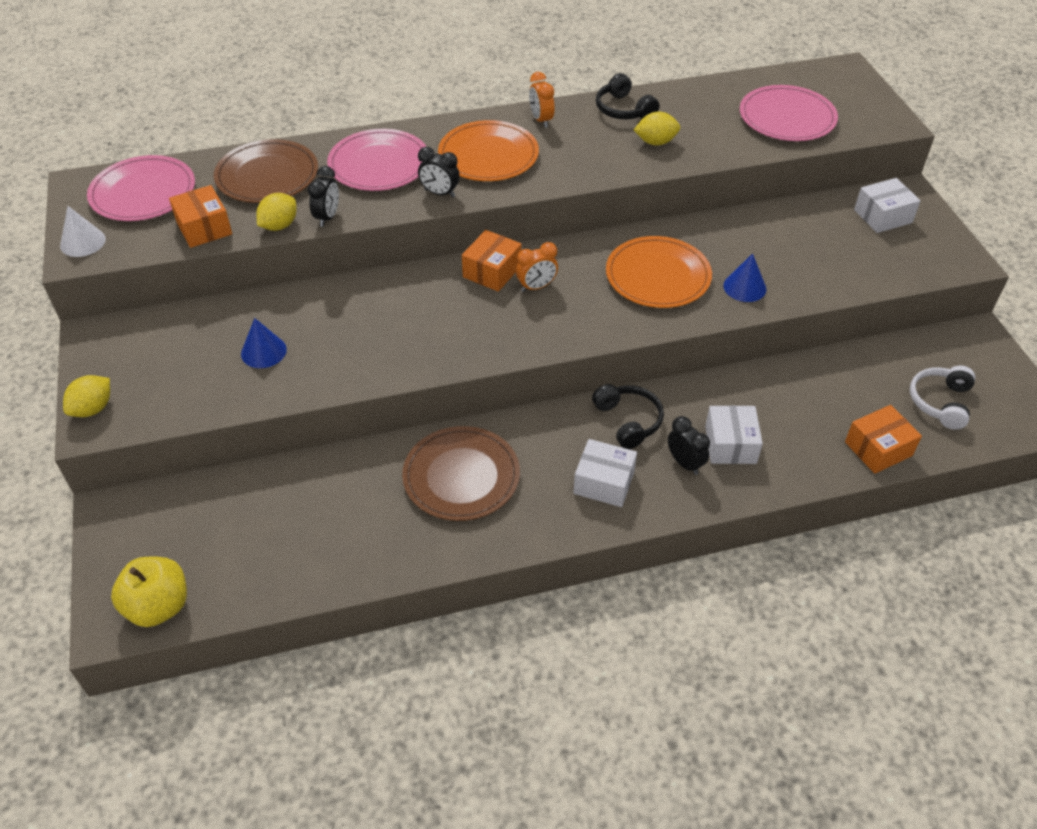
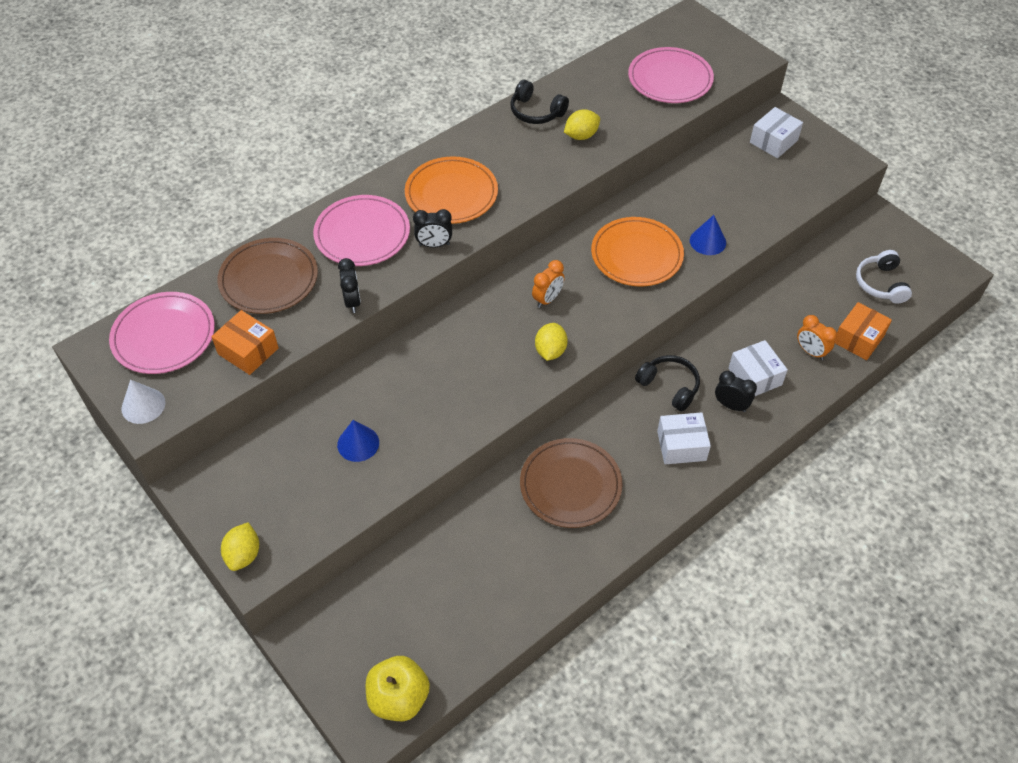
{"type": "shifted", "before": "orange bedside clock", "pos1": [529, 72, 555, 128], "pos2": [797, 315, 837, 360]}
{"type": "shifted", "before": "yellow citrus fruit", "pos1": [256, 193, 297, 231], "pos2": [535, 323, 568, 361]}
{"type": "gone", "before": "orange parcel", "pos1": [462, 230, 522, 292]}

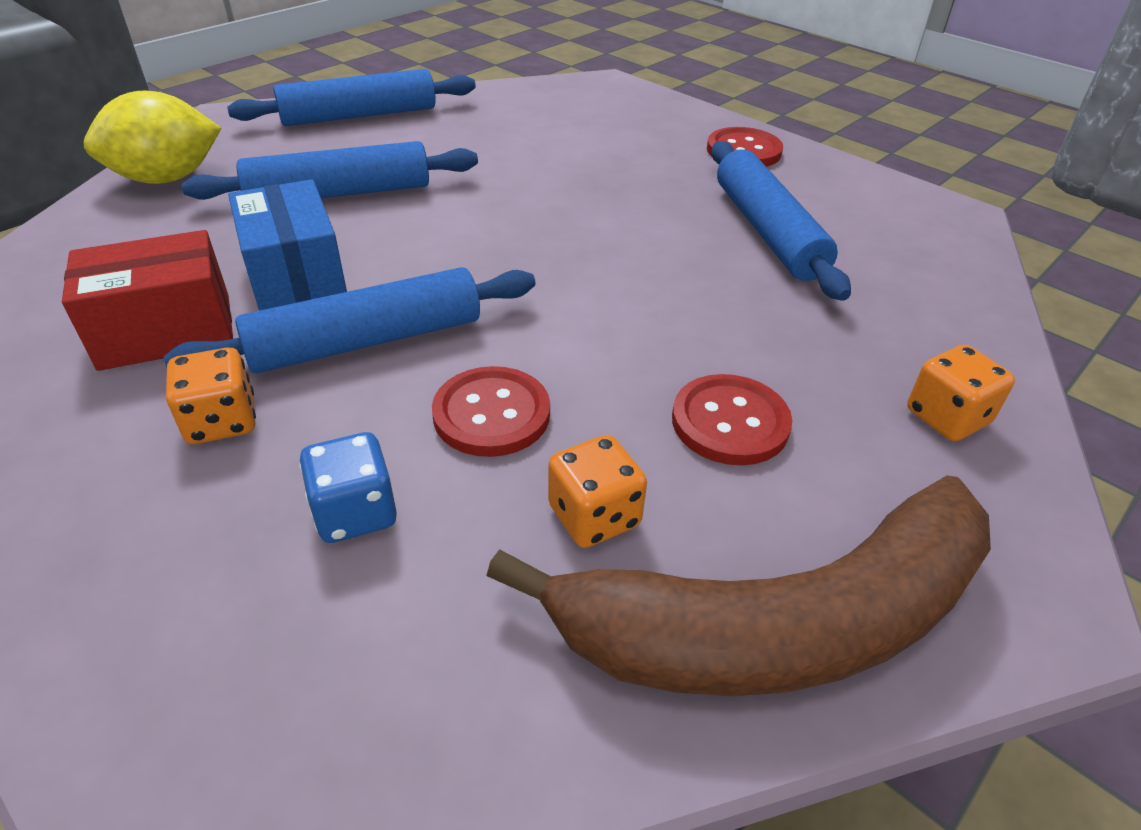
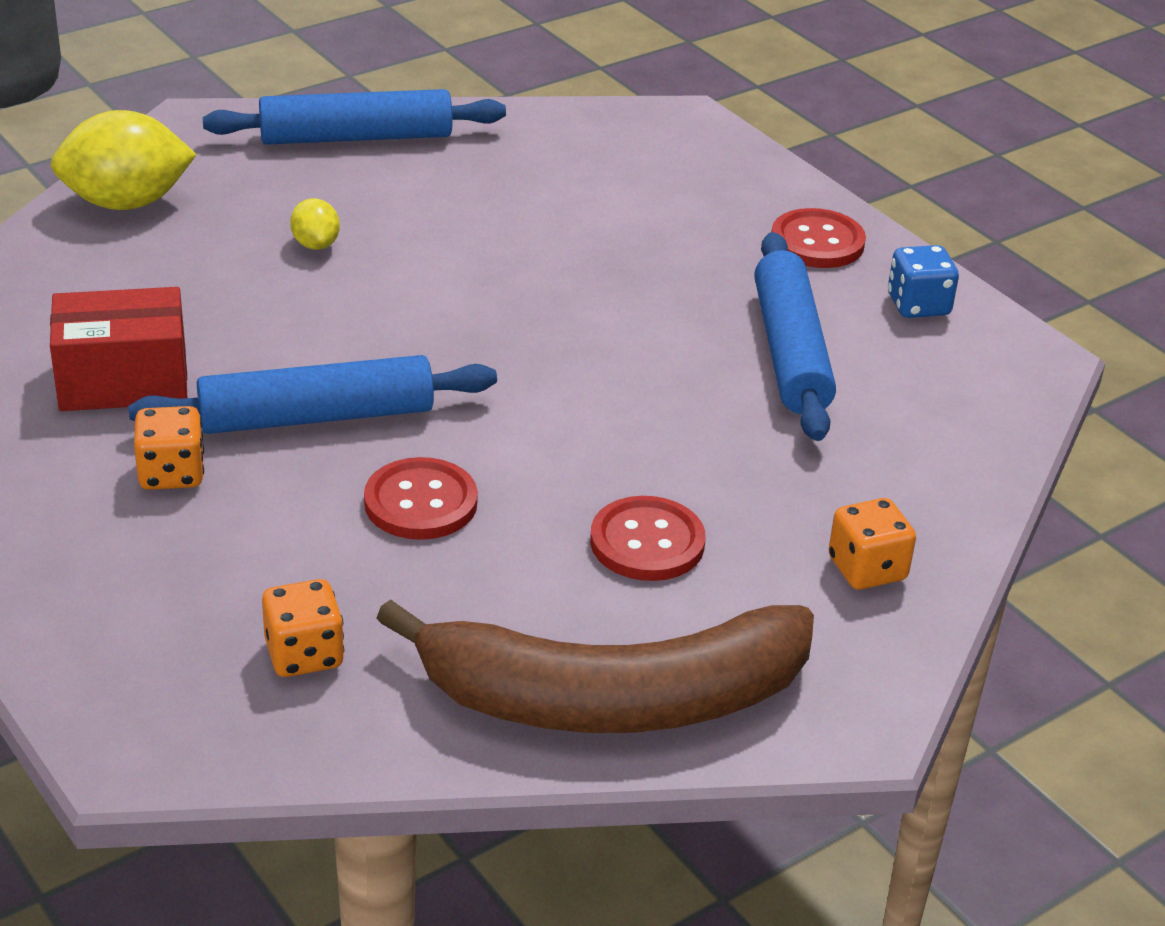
{"type": "swapped", "before": "cobalt pastry roller", "after": "yellow citrus fruit", "pos1": [182, 141, 478, 200], "pos2": [290, 198, 340, 250]}
{"type": "gone", "before": "cobalt parcel", "pos1": [228, 179, 347, 311]}
{"type": "shifted", "before": "cobalt game die", "pos1": [299, 432, 397, 543], "pos2": [888, 245, 959, 318]}
{"type": "shifted", "before": "orange game die", "pos1": [548, 435, 647, 548], "pos2": [262, 579, 344, 677]}

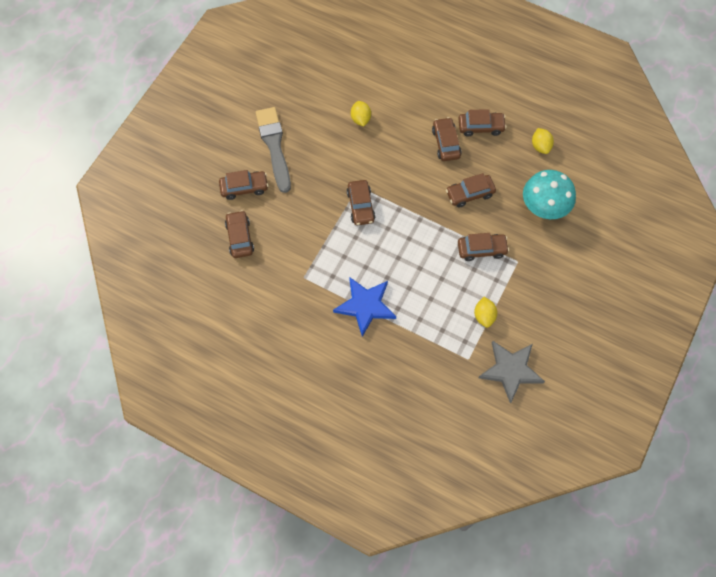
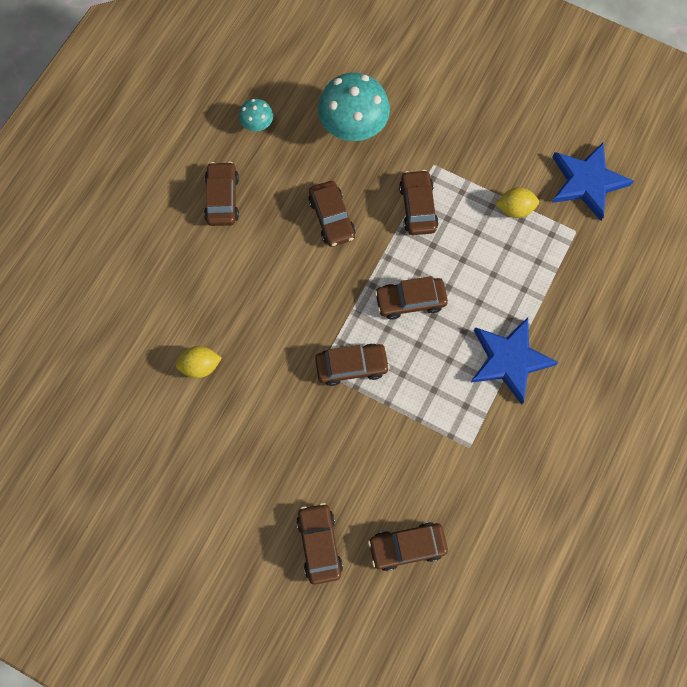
{"type": "gone", "before": "grey paintbrush", "pos1": [256, 107, 291, 193]}
{"type": "shifted", "before": "russet car", "pos1": [432, 117, 461, 161], "pos2": [375, 276, 448, 320]}
{"type": "swapped", "before": "yellow citrus fruit", "after": "turquoise mushroom", "pos1": [532, 128, 554, 154], "pos2": [239, 99, 273, 131]}
{"type": "repainted", "before": "grey five-pointed star", "after": "cobalt five-pointed star", "pos1": [479, 341, 545, 404], "pos2": [552, 142, 634, 221]}

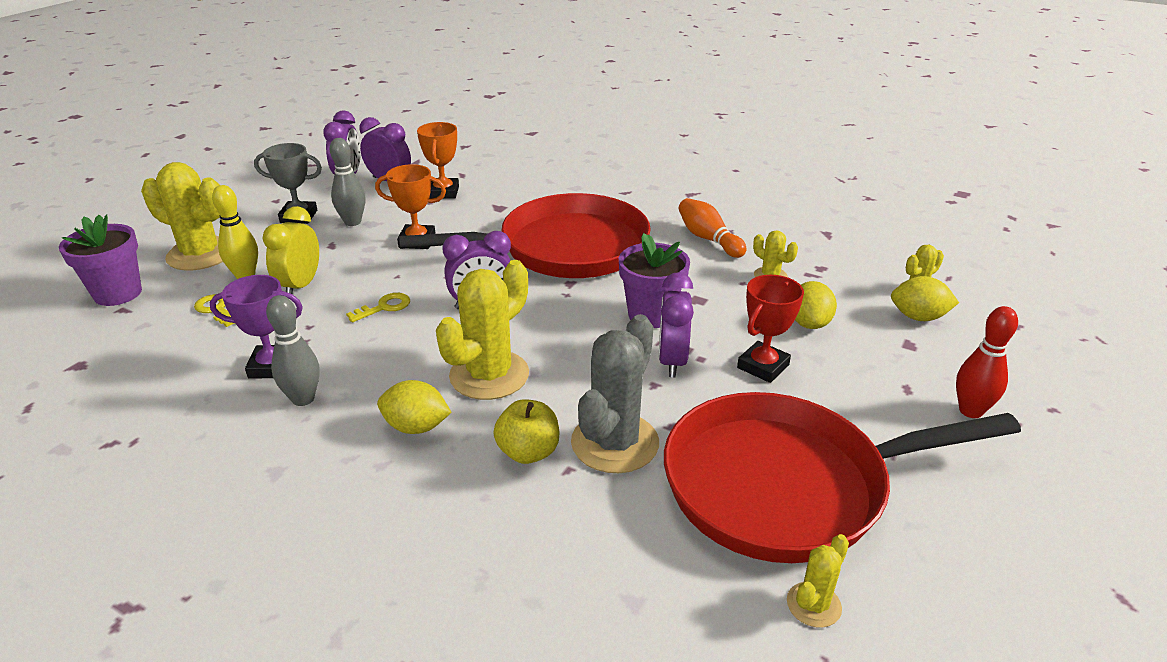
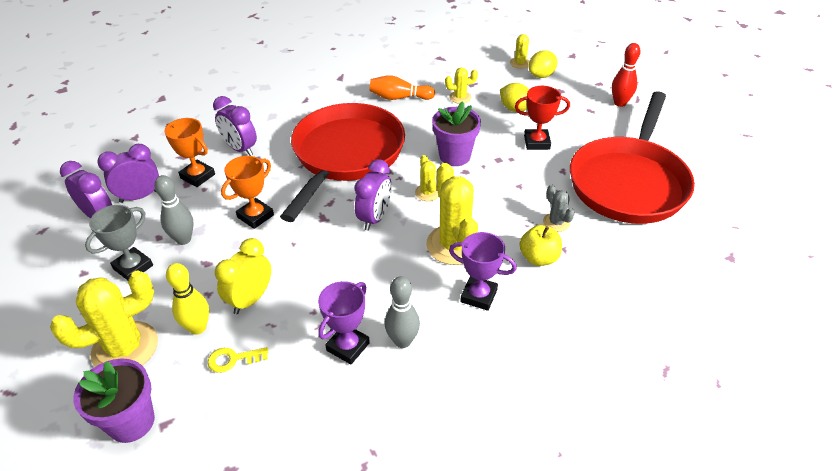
{"type": "rotated", "before": "yellow bedside clock", "pos1": [262, 206, 319, 294], "pos2": [215, 238, 271, 314], "turn": 75}
{"type": "shifted", "before": "violet bedside clock", "pos1": [659, 272, 694, 377], "pos2": [213, 96, 257, 156]}
{"type": "rotated", "before": "red award cup", "pos1": [737, 275, 804, 383], "pos2": [515, 86, 570, 150], "turn": -75}
{"type": "gone", "before": "yellow key", "pos1": [346, 293, 410, 322]}
{"type": "scaled", "before": "grey saguaro cactus", "pos1": [571, 314, 659, 473], "pos2": [543, 184, 575, 232], "scale": 0.5}
{"type": "swapped", "before": "yellow citrus fruit", "after": "violet award cup", "pos1": [377, 380, 452, 434], "pos2": [449, 232, 517, 311]}
{"type": "shifted", "before": "yellow saguaro cactus", "pos1": [787, 534, 849, 628], "pos2": [415, 155, 439, 201]}

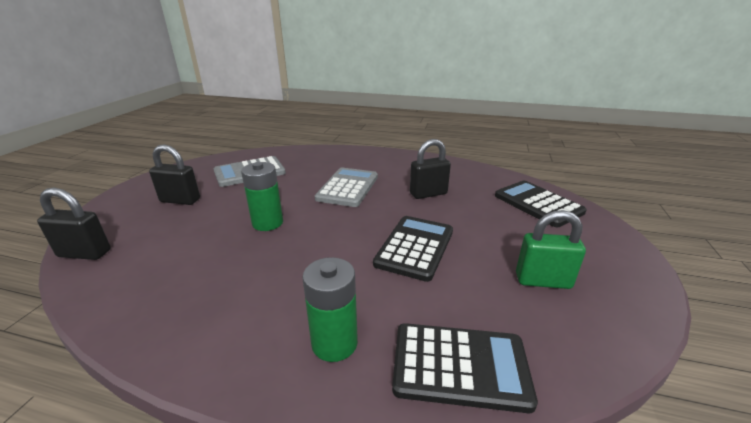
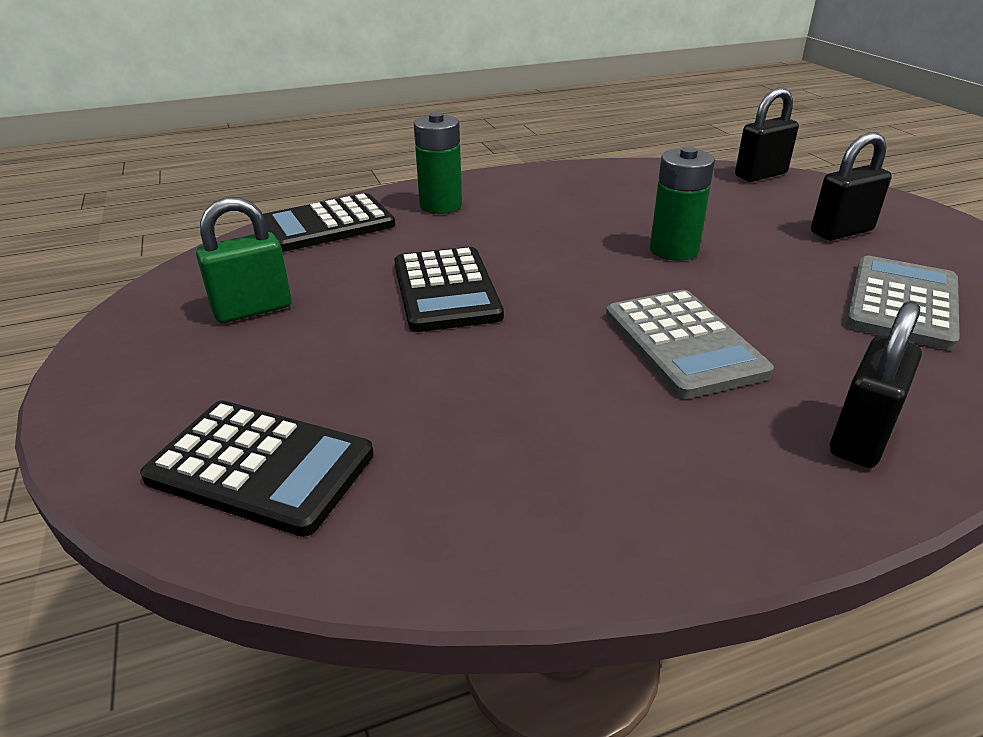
{"type": "shifted", "before": "black padlock", "pos1": [410, 139, 451, 199], "pos2": [830, 301, 922, 468]}

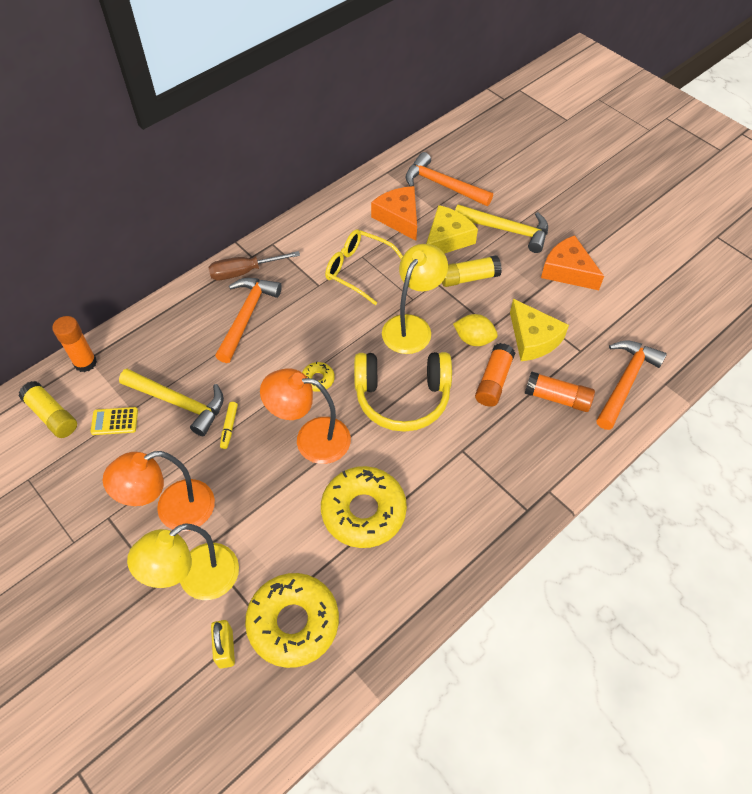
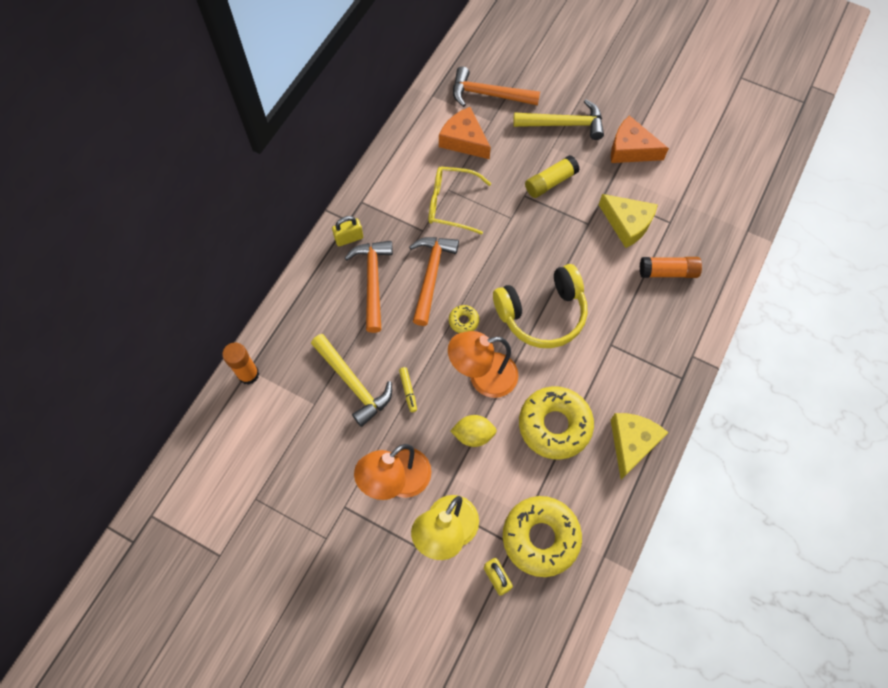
{"type": "shifted", "before": "yellow piece of cheese", "pos1": [426, 205, 478, 254], "pos2": [611, 413, 669, 479]}
{"type": "gone", "before": "yellow lamp", "pos1": [382, 244, 448, 354]}
{"type": "swapped", "before": "russet flat screwdriver", "after": "yellow padlock", "pos1": [208, 251, 300, 280], "pos2": [332, 216, 363, 246]}
{"type": "shifted", "before": "yellow citrus fruit", "pos1": [453, 314, 498, 346], "pos2": [450, 415, 497, 447]}
{"type": "shifted", "before": "orange hammer", "pos1": [596, 340, 667, 430], "pos2": [409, 237, 459, 326]}
{"type": "gone", "before": "orange glue stick", "pos1": [475, 343, 515, 407]}
{"type": "rotated", "before": "yellow hammer", "pos1": [119, 369, 224, 436], "pos2": [311, 334, 392, 427], "turn": 45}
{"type": "gone", "before": "yellow glue stick", "pos1": [18, 381, 77, 438]}
{"type": "gone", "before": "yellow pocket calculator", "pos1": [91, 407, 138, 435]}

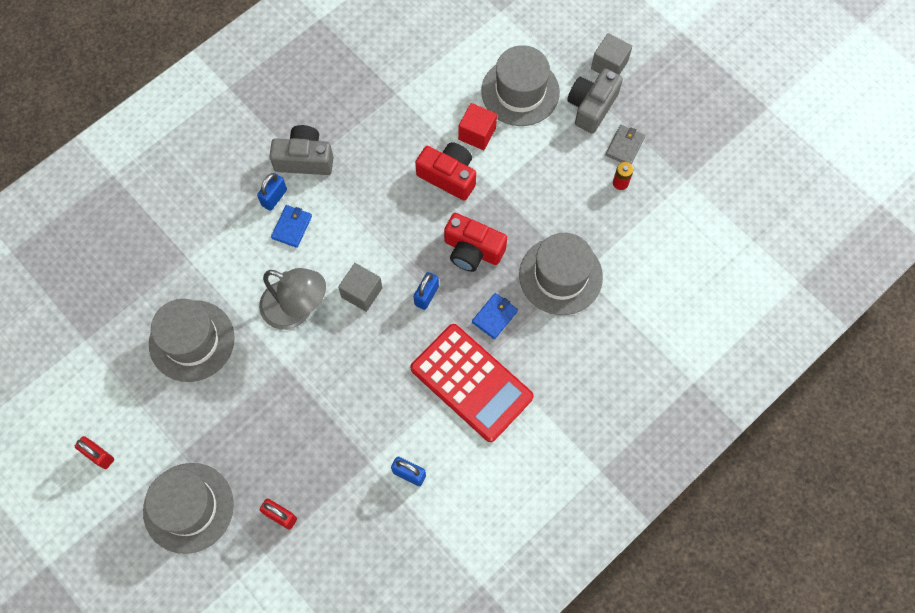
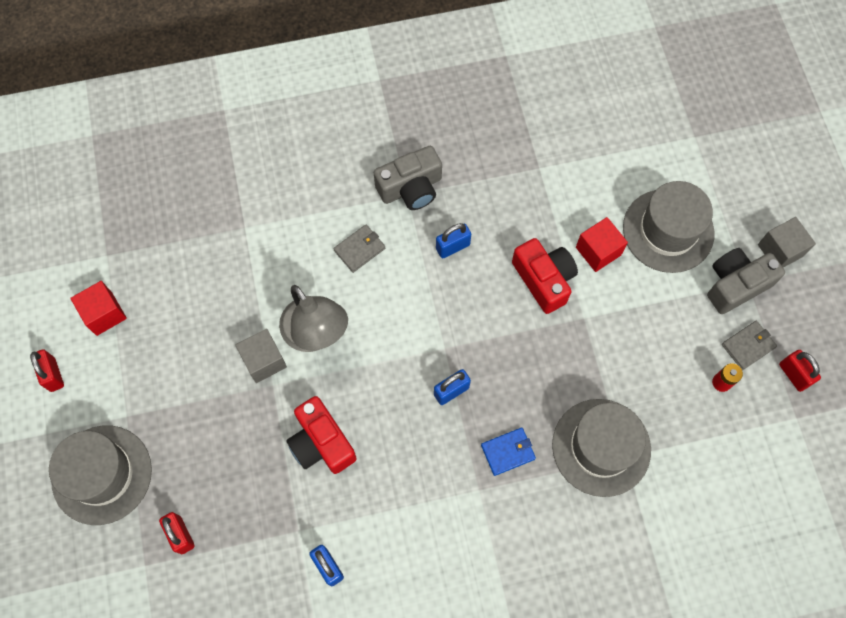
{"type": "rotated", "before": "grey camera", "pos1": [269, 125, 333, 175], "pos2": [374, 146, 442, 210], "turn": 120}
{"type": "shifted", "before": "cobalt padlock", "pos1": [257, 173, 287, 211], "pos2": [436, 223, 471, 258]}
{"type": "repainted", "before": "cobalt card wallet", "after": "grey card wallet", "pos1": [271, 205, 312, 248], "pos2": [333, 225, 385, 273]}
{"type": "shifted", "before": "red camera", "pos1": [444, 213, 507, 272], "pos2": [287, 396, 357, 474]}
{"type": "shifted", "before": "grey solid cube", "pos1": [338, 263, 382, 312], "pos2": [235, 329, 287, 383]}
{"type": "gone", "before": "grey tall hat", "pos1": [149, 299, 235, 382]}
{"type": "gone", "before": "red pocket calculator", "pos1": [410, 324, 534, 442]}
{"type": "new", "after": "red solid cube", "pos2": [70, 281, 127, 336]}
{"type": "new", "after": "red padlock", "pos2": [779, 350, 821, 392]}

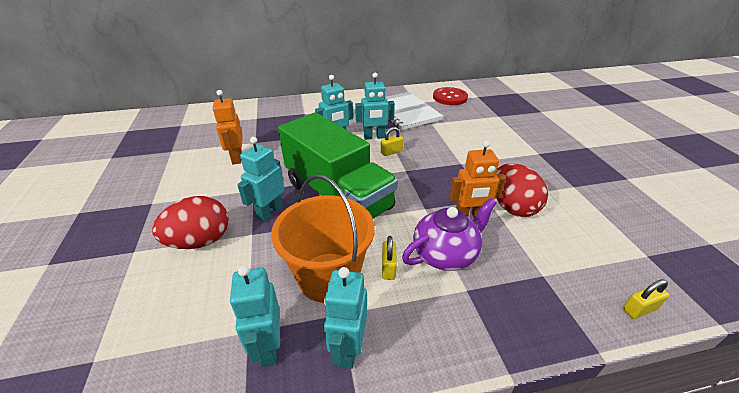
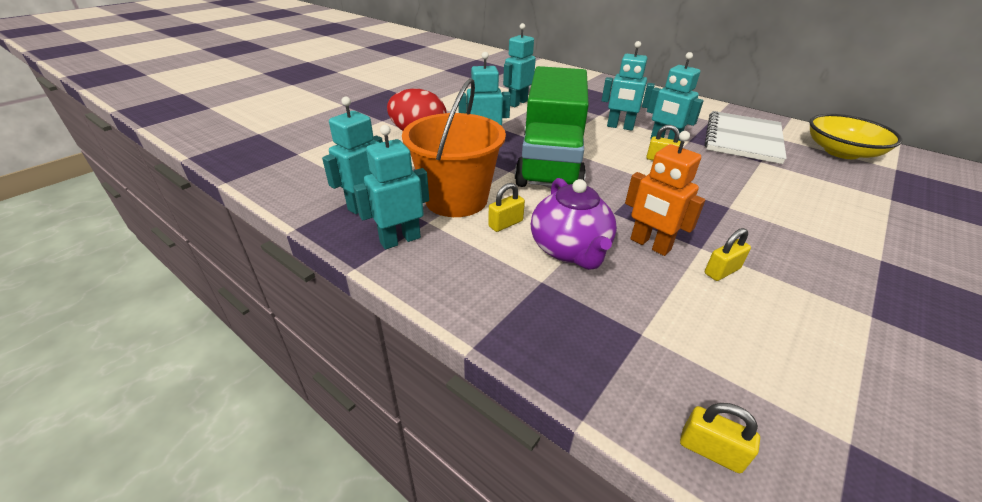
{"type": "swapped", "before": "red shirt button", "after": "yellow deep dish", "pos1": [433, 87, 468, 105], "pos2": [809, 114, 902, 159]}
{"type": "repainted", "before": "orange toy robot", "after": "turquoise toy robot", "pos1": [213, 90, 243, 164], "pos2": [503, 23, 536, 107]}
{"type": "swapped", "before": "red egg shape", "after": "yellow padlock", "pos1": [496, 163, 548, 217], "pos2": [705, 228, 751, 281]}
{"type": "rotated", "before": "violet teapot", "pos1": [402, 198, 497, 271], "pos2": [531, 178, 617, 270], "turn": 60}

